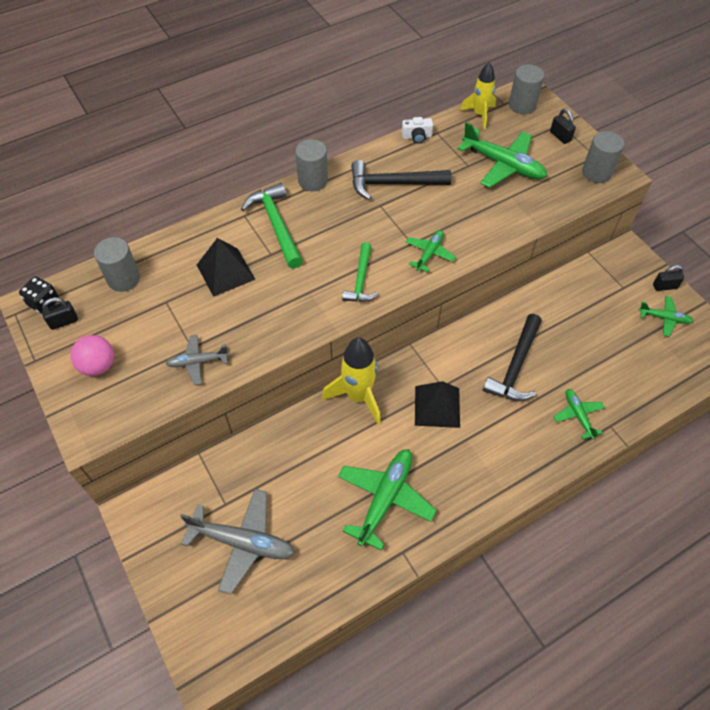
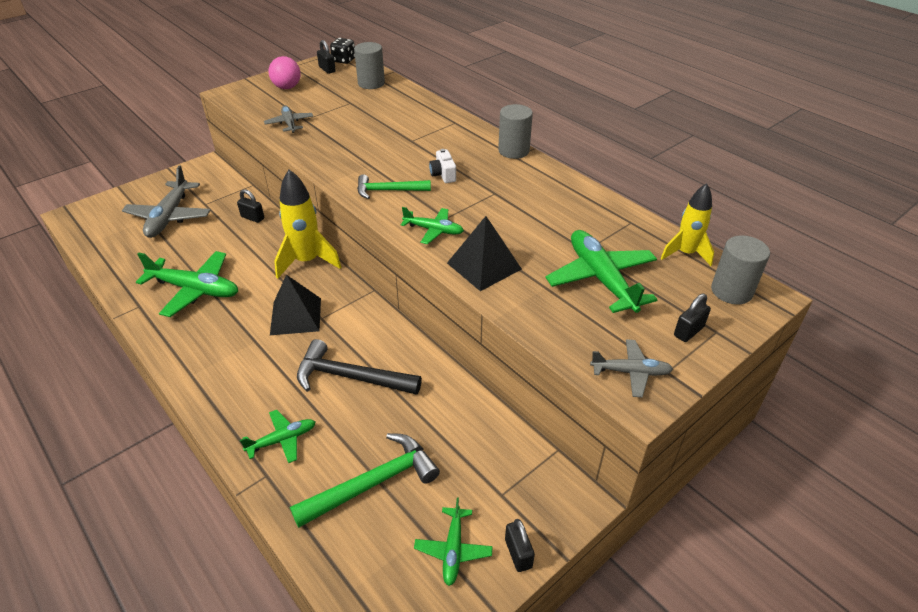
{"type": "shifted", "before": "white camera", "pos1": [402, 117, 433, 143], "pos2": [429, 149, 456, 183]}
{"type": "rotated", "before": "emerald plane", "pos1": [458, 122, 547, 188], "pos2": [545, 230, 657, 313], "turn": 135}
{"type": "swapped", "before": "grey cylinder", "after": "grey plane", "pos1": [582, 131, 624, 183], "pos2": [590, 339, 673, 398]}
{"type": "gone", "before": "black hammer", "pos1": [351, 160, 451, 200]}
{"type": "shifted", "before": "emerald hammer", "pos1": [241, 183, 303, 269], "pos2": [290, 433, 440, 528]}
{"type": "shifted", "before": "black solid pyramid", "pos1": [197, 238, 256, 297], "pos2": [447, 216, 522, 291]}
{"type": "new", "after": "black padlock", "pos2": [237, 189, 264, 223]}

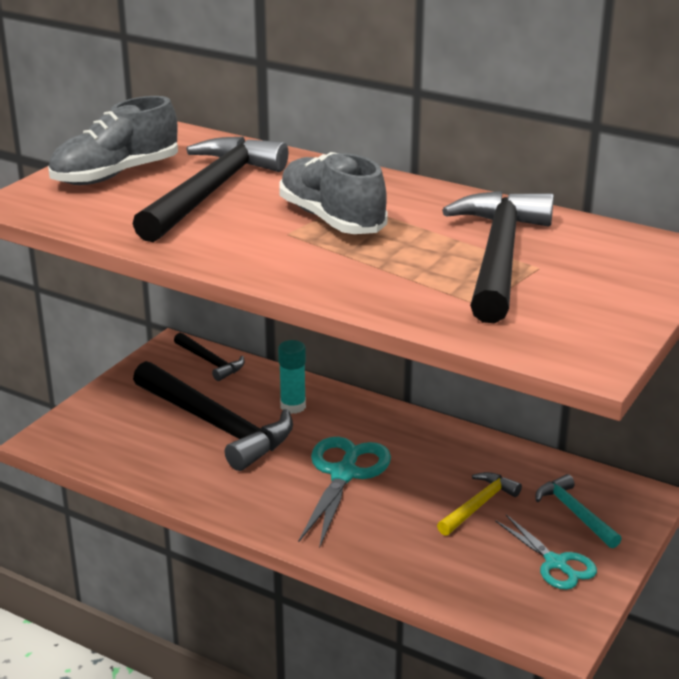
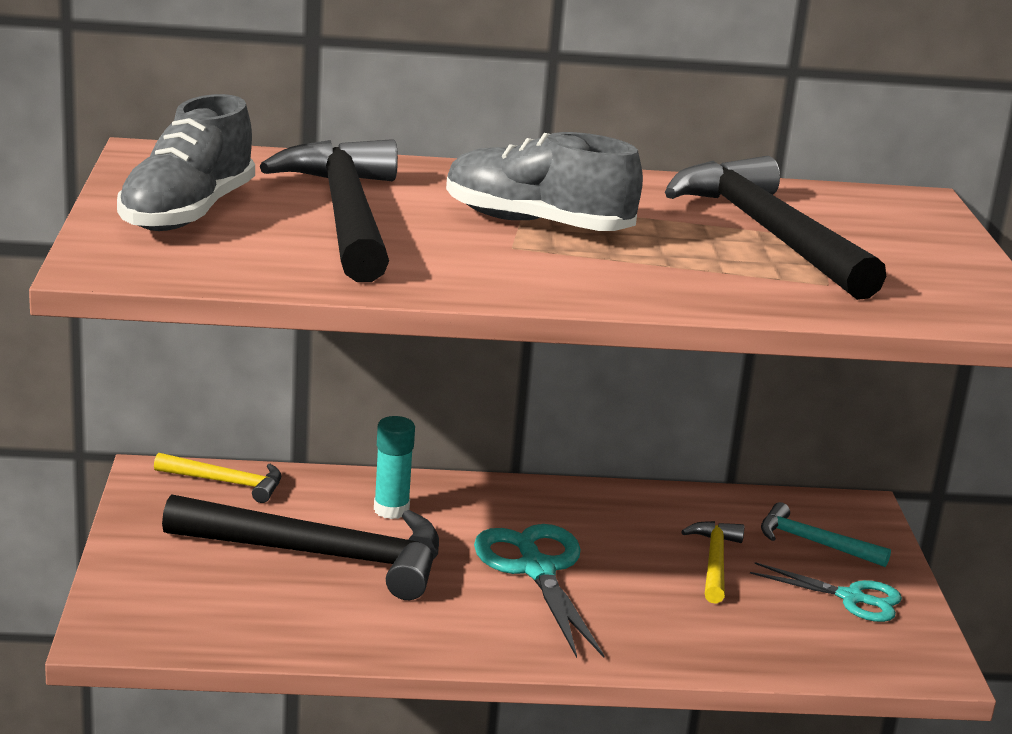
{"type": "repainted", "before": "black hammer", "after": "yellow hammer", "pos1": [174, 333, 245, 381], "pos2": [154, 453, 281, 503]}

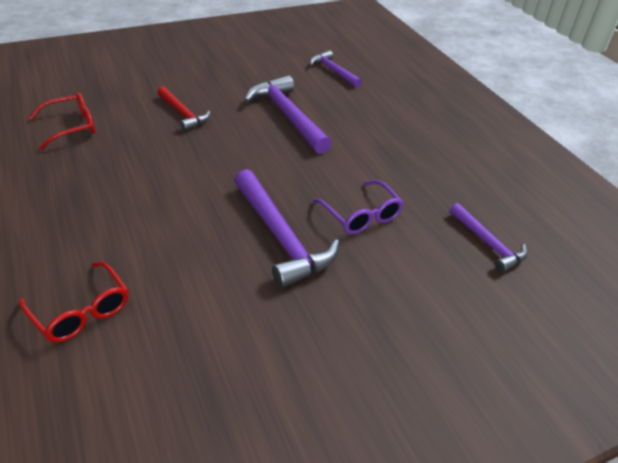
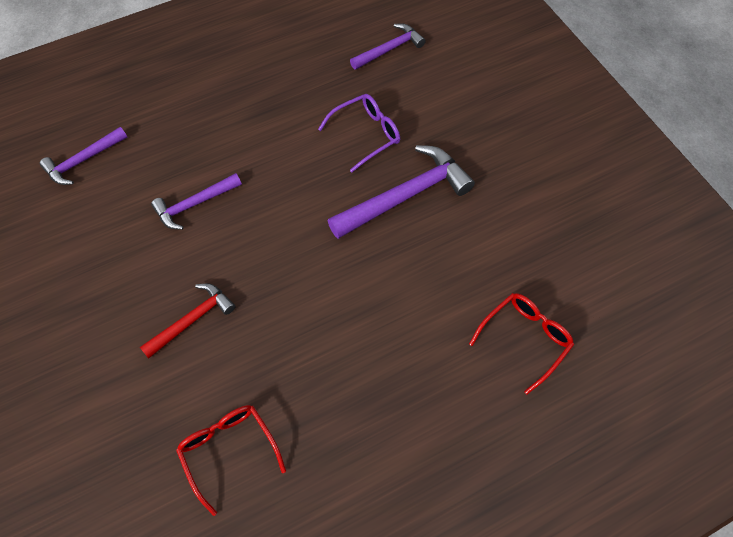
{"type": "scaled", "before": "violet hammer", "pos1": [244, 75, 332, 154], "pos2": [151, 173, 242, 230], "scale": 0.6}

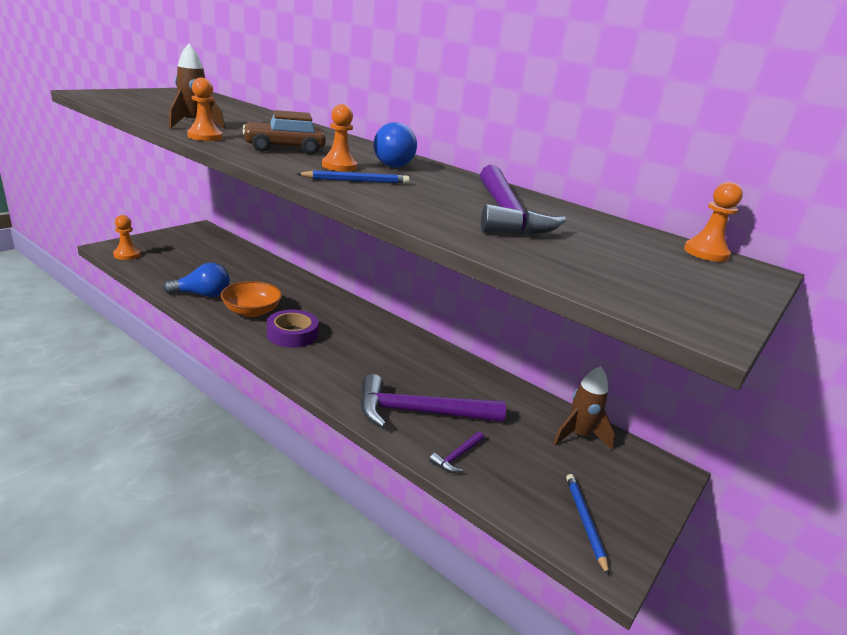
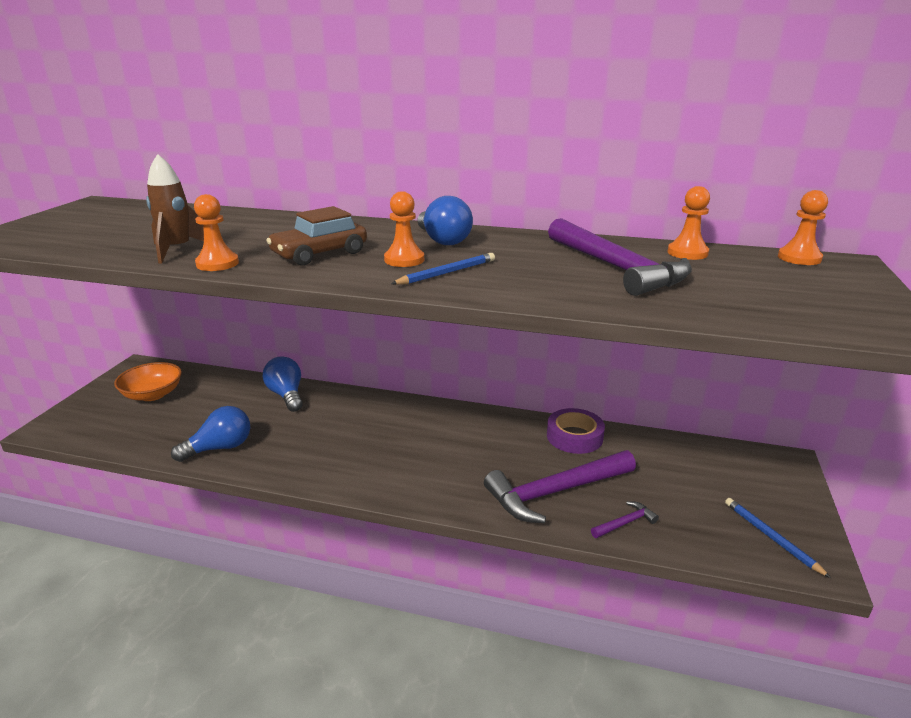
{"type": "shifted", "before": "orange pawn", "pos1": [113, 215, 141, 260], "pos2": [668, 186, 710, 260]}
{"type": "shifted", "before": "orange deep dish", "pos1": [221, 281, 282, 317], "pos2": [114, 362, 182, 401]}
{"type": "shifted", "before": "violet roll of tape", "pos1": [267, 310, 319, 348], "pos2": [547, 408, 605, 454]}
{"type": "gone", "before": "russet spaceship", "pos1": [553, 366, 615, 450]}
{"type": "rotated", "before": "violet hammer", "pos1": [429, 431, 484, 473], "pos2": [591, 501, 659, 538], "turn": -135}
{"type": "new", "after": "cobalt light bulb", "pos2": [263, 356, 303, 412]}

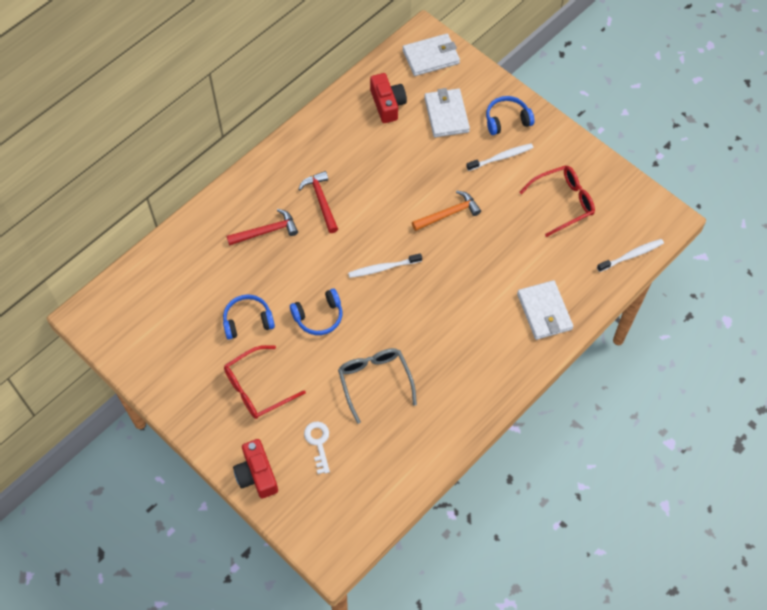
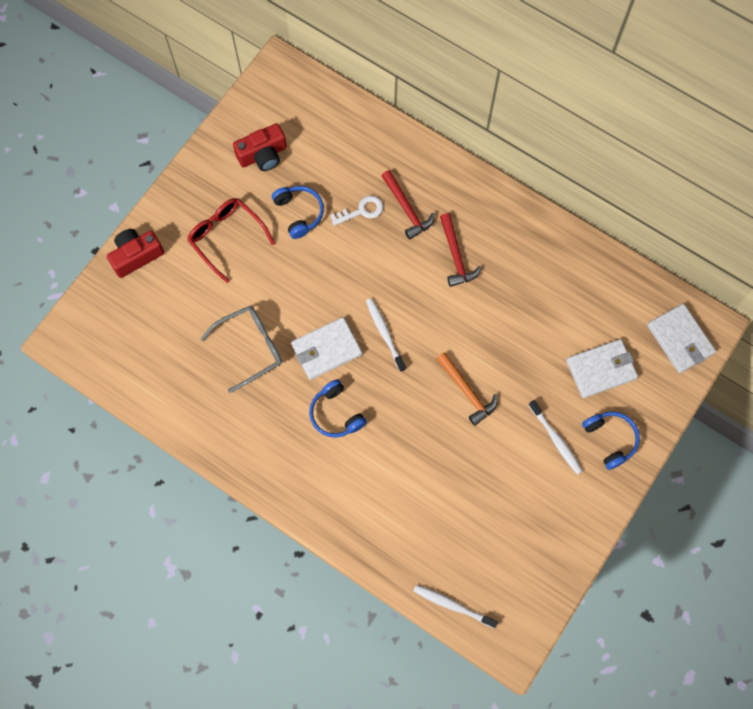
{"type": "shifted", "before": "red camera", "pos1": [370, 73, 407, 123], "pos2": [233, 123, 287, 171]}
{"type": "gone", "before": "red spectacles", "pos1": [519, 166, 595, 237]}
{"type": "rotated", "before": "red hammer", "pos1": [298, 171, 338, 233], "pos2": [440, 213, 481, 287], "turn": 105}
{"type": "rotated", "before": "white toothbrush", "pos1": [597, 239, 664, 272], "pos2": [413, 585, 498, 628], "turn": 150}
{"type": "shifted", "before": "white card wallet", "pos1": [517, 280, 573, 340], "pos2": [291, 317, 362, 380]}
{"type": "shifted", "before": "cobalt headphones", "pos1": [290, 289, 342, 335], "pos2": [309, 379, 367, 438]}
{"type": "shifted", "before": "white key", "pos1": [304, 422, 330, 474], "pos2": [330, 196, 383, 226]}

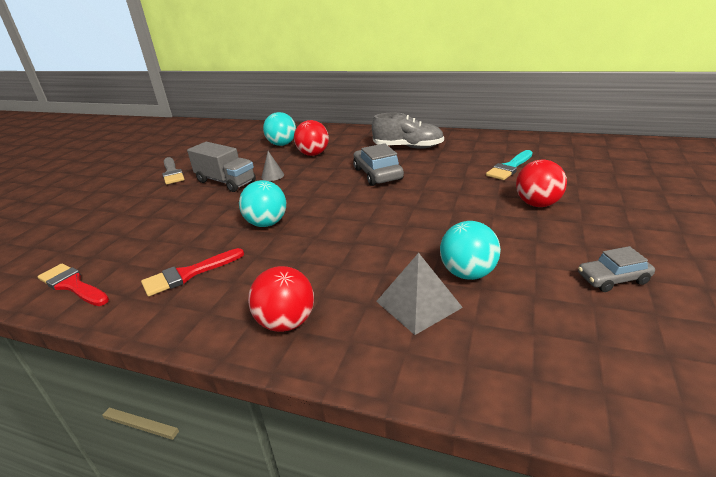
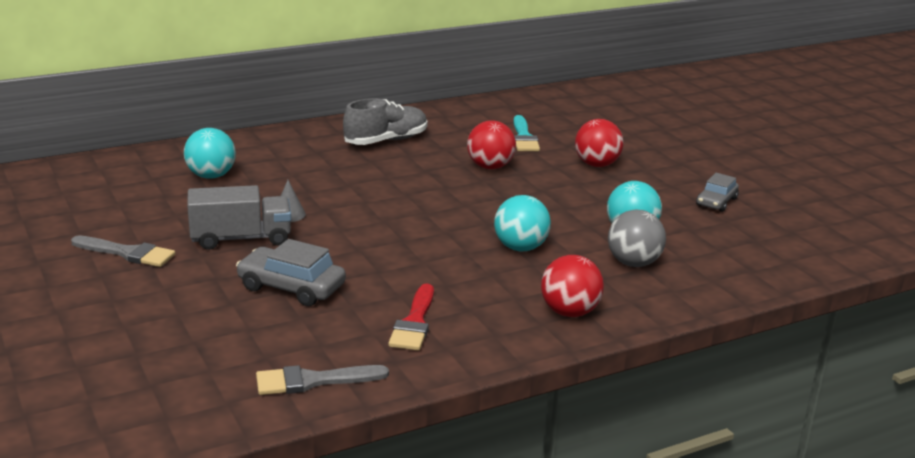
{"type": "shifted", "before": "red play ball", "pos1": [294, 120, 329, 156], "pos2": [467, 120, 516, 169]}
{"type": "shifted", "before": "grey car", "pos1": [353, 143, 404, 186], "pos2": [236, 239, 346, 306]}
{"type": "shifted", "before": "turquoise play ball", "pos1": [239, 180, 286, 227], "pos2": [494, 195, 551, 251]}
{"type": "swapped", "before": "grey solid pyramid", "after": "grey play ball", "pos1": [376, 253, 463, 335], "pos2": [608, 210, 666, 267]}
{"type": "repainted", "before": "red paintbrush", "after": "grey paintbrush", "pos1": [38, 264, 109, 306], "pos2": [256, 365, 389, 395]}

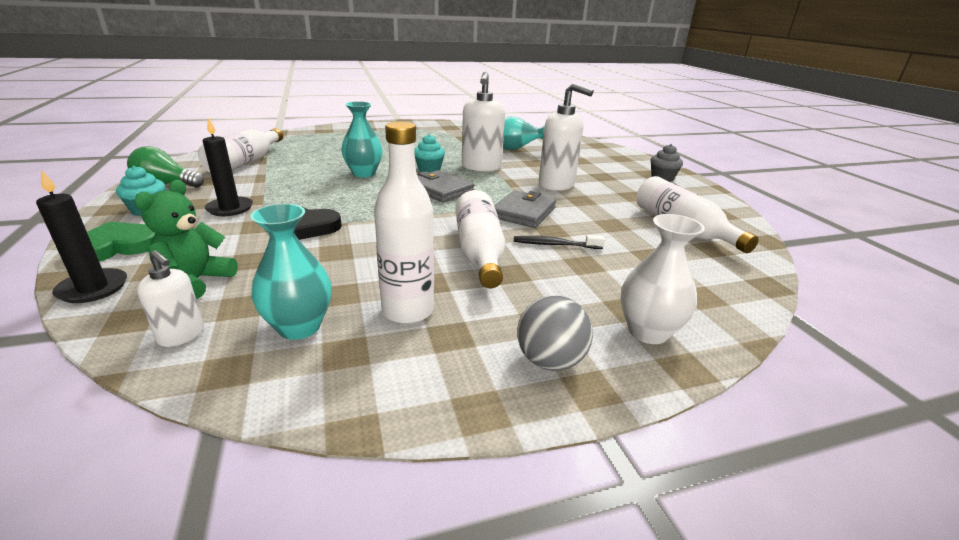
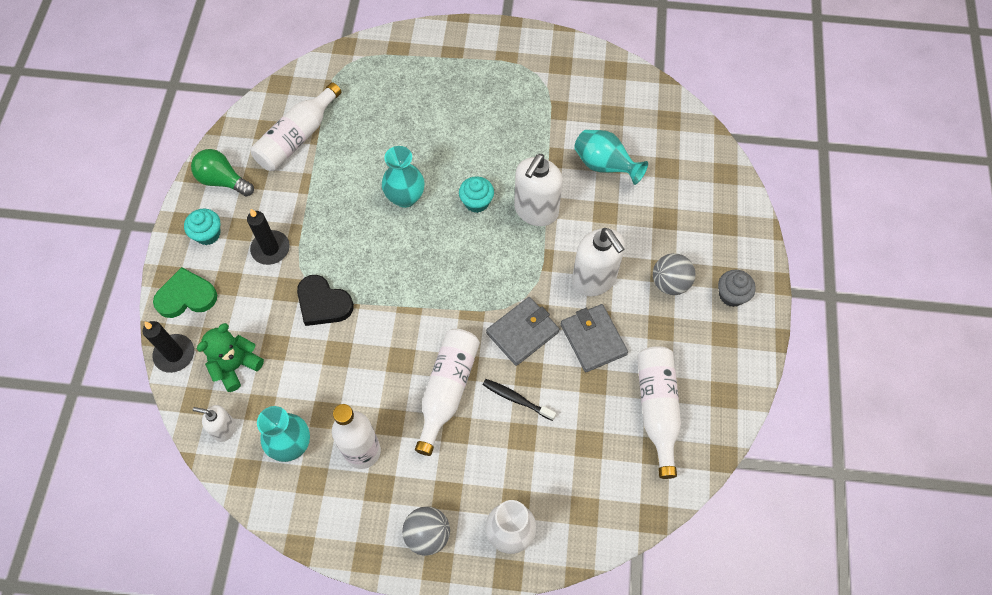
{"type": "shifted", "before": "grey card wallet", "pos1": [418, 170, 474, 203], "pos2": [561, 304, 628, 372]}
{"type": "rotated", "before": "white soap pump", "pos1": [137, 250, 204, 347], "pos2": [193, 405, 235, 442], "turn": 135}
{"type": "new", "after": "grey play ball", "pos2": [653, 253, 696, 295]}

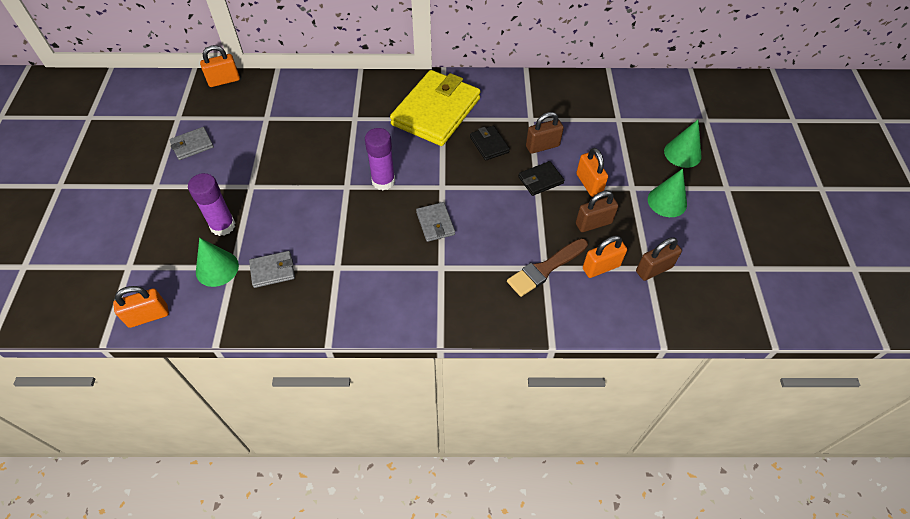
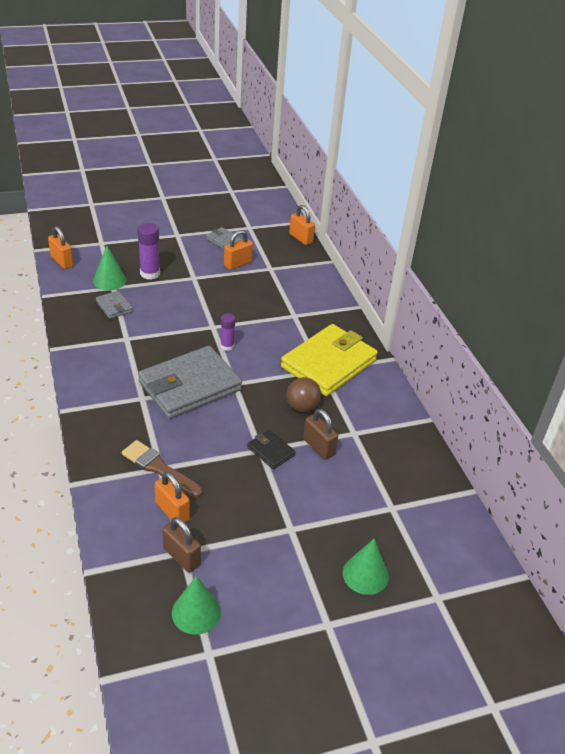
{"type": "rotated", "before": "yellow card wallet", "pos1": [390, 70, 481, 146], "pos2": [281, 324, 378, 396], "turn": -60}
{"type": "swapped", "before": "black card wallet", "after": "russet play ball", "pos1": [470, 126, 510, 161], "pos2": [286, 377, 321, 412]}
{"type": "scaled", "before": "violet glue stick", "pos1": [365, 128, 395, 190], "pos2": [221, 313, 235, 351], "scale": 0.63}
{"type": "shifted", "before": "orange padlock", "pos1": [576, 148, 608, 197], "pos2": [224, 230, 253, 270]}
{"type": "shifted", "before": "emerald cone shape", "pos1": [648, 169, 687, 217], "pos2": [172, 576, 221, 635]}
{"type": "gone", "before": "russet padlock", "pos1": [576, 191, 618, 232]}
{"type": "scaled", "before": "grey card wallet", "pos1": [416, 202, 455, 242], "pos2": [138, 346, 242, 419], "scale": 2.28}

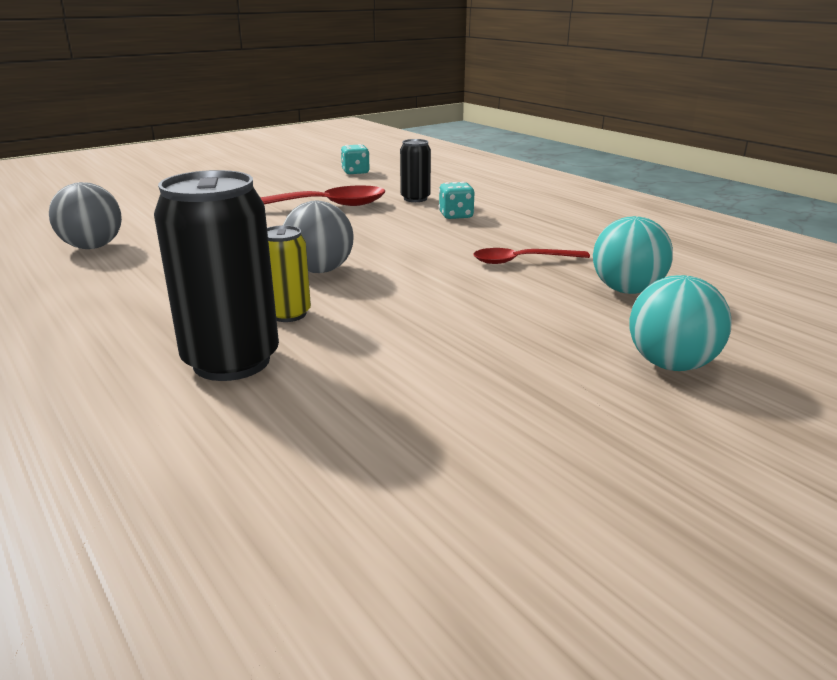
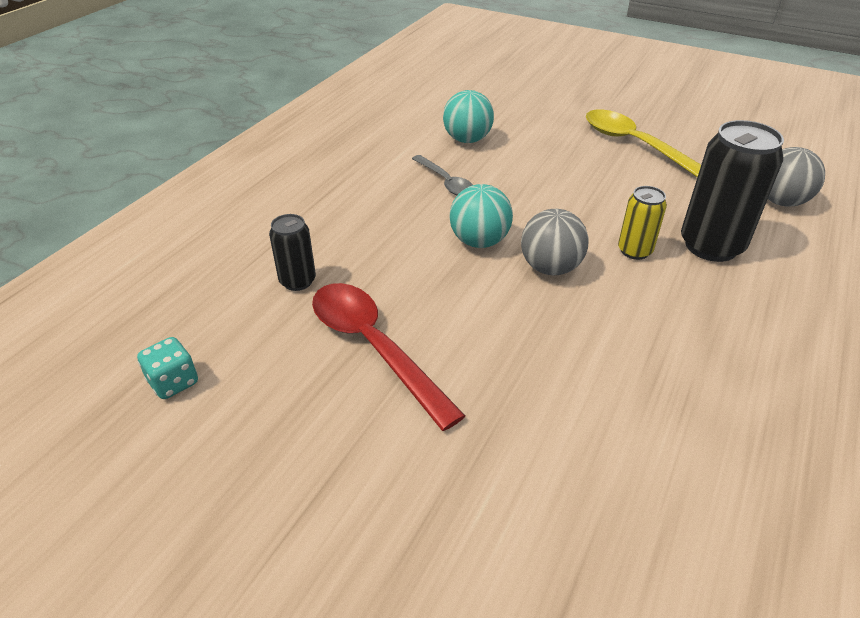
{"type": "gone", "before": "turquoise game die", "pos1": [439, 181, 475, 219]}
{"type": "shifted", "before": "grey play ball", "pos1": [49, 182, 122, 249], "pos2": [768, 147, 825, 206]}
{"type": "repainted", "before": "red teaspoon", "after": "grey teaspoon", "pos1": [473, 248, 590, 264], "pos2": [412, 155, 473, 195]}
{"type": "shifted", "before": "turquoise play ball", "pos1": [629, 275, 732, 371], "pos2": [449, 184, 513, 248]}
{"type": "new", "after": "yellow teaspoon", "pos2": [586, 109, 701, 177]}

